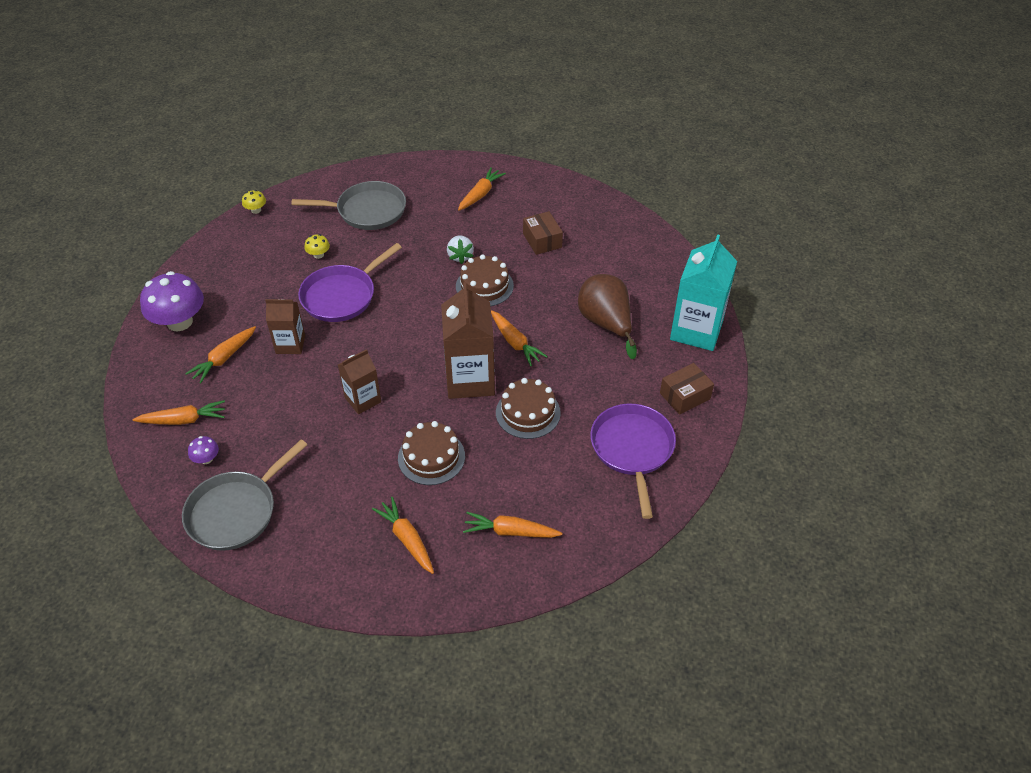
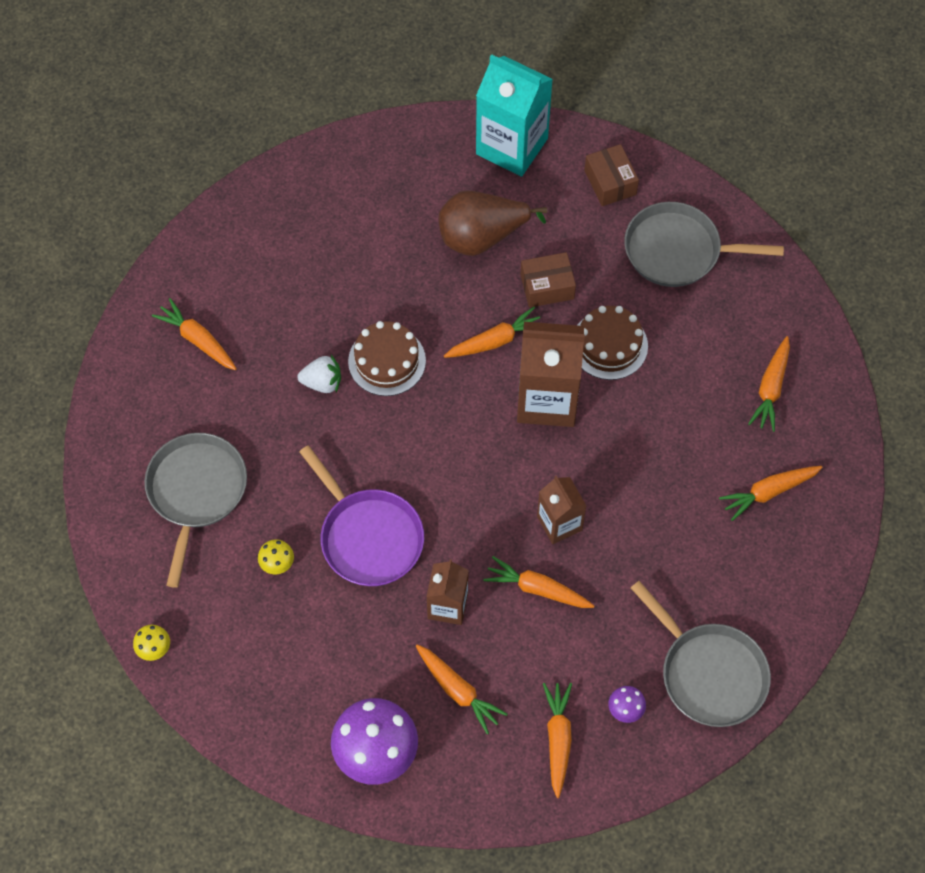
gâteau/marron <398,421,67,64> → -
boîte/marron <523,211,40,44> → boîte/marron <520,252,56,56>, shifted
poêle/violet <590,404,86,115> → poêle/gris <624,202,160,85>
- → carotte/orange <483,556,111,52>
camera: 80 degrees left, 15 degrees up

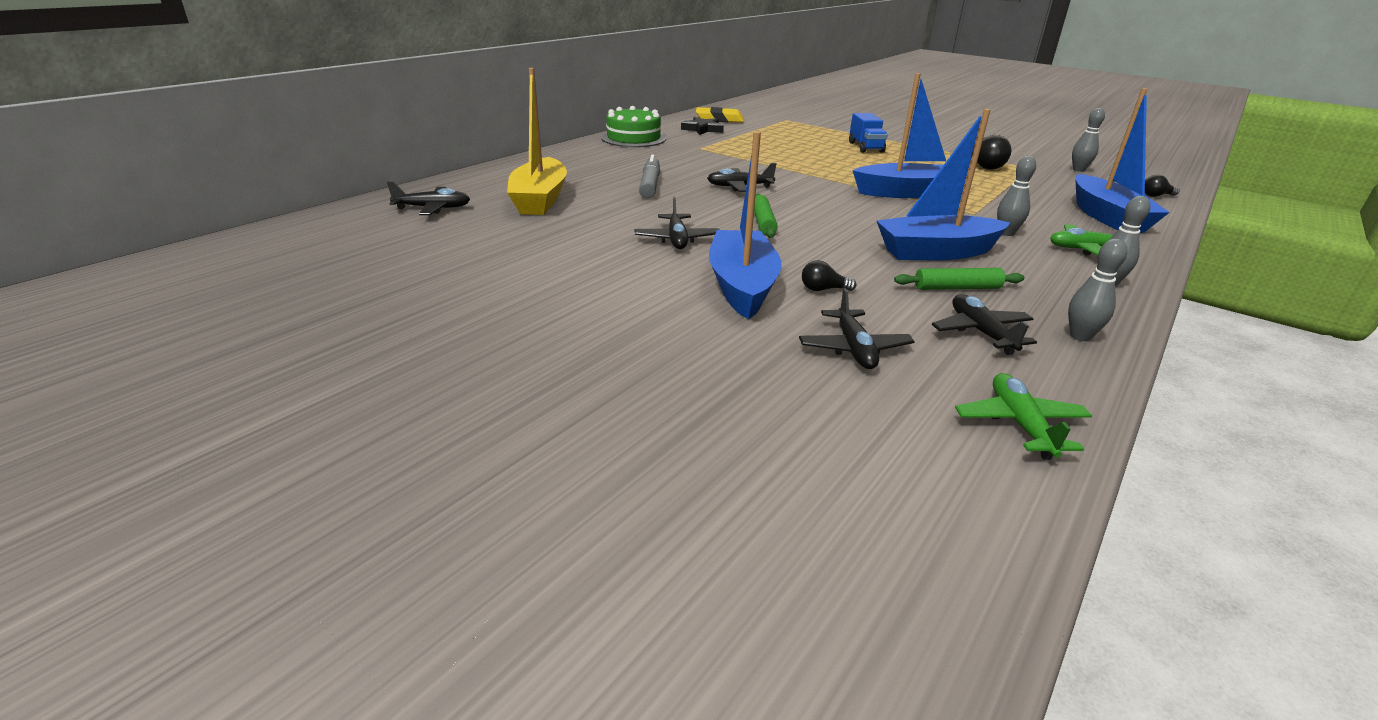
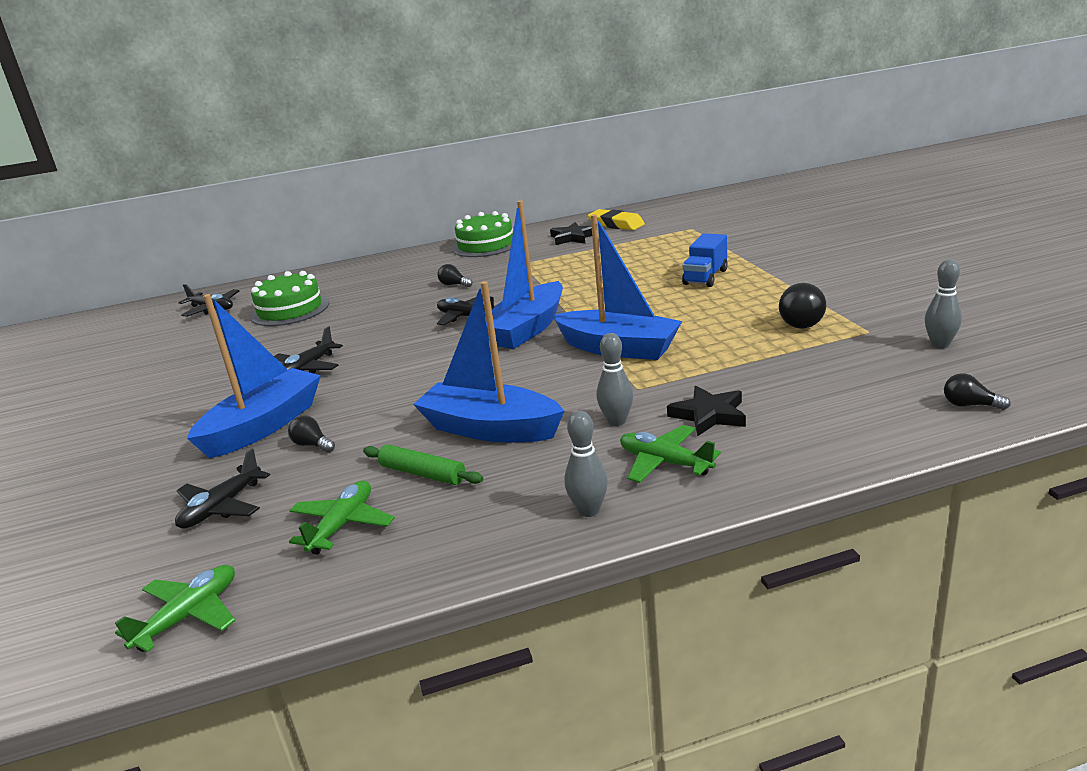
bateau/jaune <507,68,60,147> → gâteau/vert <250,271,79,55>
feutre/gris <639,154,21,44> → -
rouleau à pâtisserie/vert <754,194,24,44> → -
avion/noir <932,294,105,61> → avion/vert <289,481,106,74>
quille/gris <1068,239,60,102> → -
bateau/bleu <1075,88,95,145> → bateau/bleu <485,200,78,149>, shifted
- → ampoule/noir <437,264,35,23>
- → étoile/noir <667,386,79,50>
camera: 40 degrees right, 5 degrees down

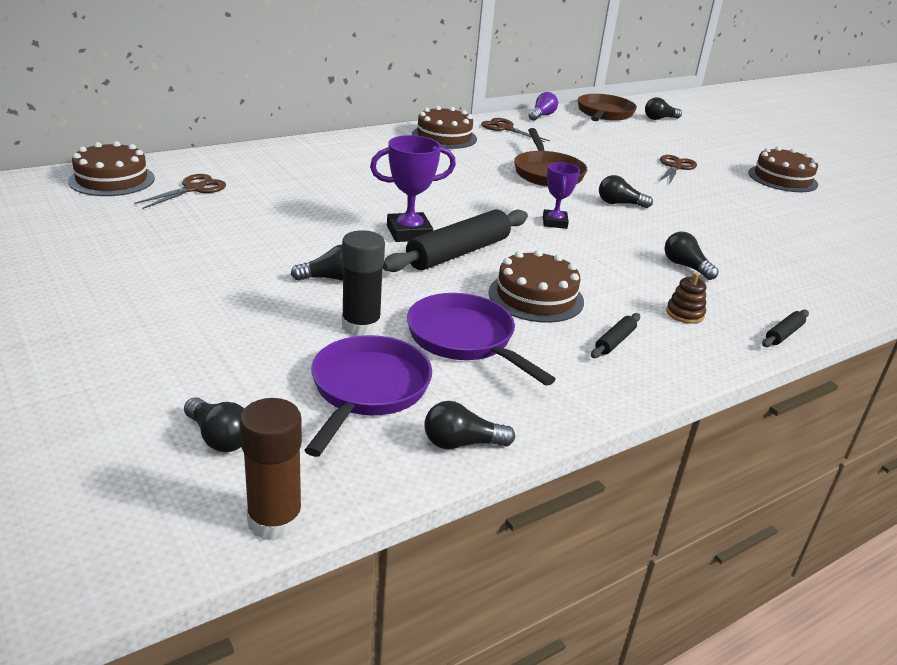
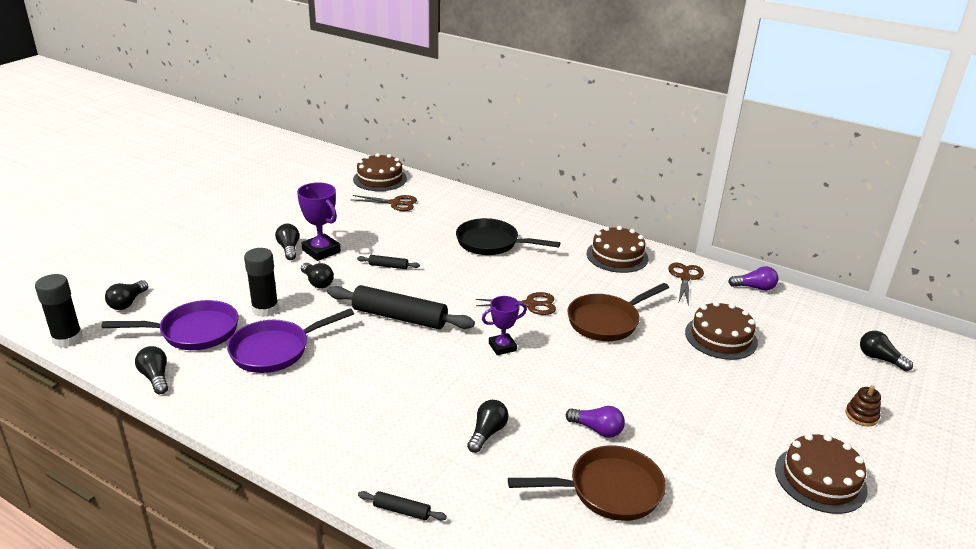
bâton de colle/marron <240,398,63,143> → bâton de colle/noir <35,274,48,74>
trophée/violet <370,135,86,107> → trophée/violet <297,182,44,79>, shifted
poêle/violet <407,293,149,93> → poêle/violet <227,308,127,65>, 150 degrees counterclockwise
gâteau/marron <489,250,95,73> → gâteau/marron <685,301,73,59>, shifted
poêle/marron <578,94,59,27> → poêle/marron <508,446,158,75>, shifted
rouleau à pâtisserie/noir <591,313,49,45> → rouleau à pâtisserie/noir <357,255,63,14>, shifted
ampoule/noir <599,175,54,33> → ampoule/noir <275,224,24,36>, shifted
ciseaux/marron <659,155,38,30> → ciseaux/marron <476,292,80,23>, shifted
jouet à empiler/marron <666,273,40,51> → jouet à empiler/marron <845,385,36,41>, shifted
- → poêle/noir <456,218,104,37>
- → ampoule/violet <566,406,59,32>
camera: 65 degrees right, 0 degrees up

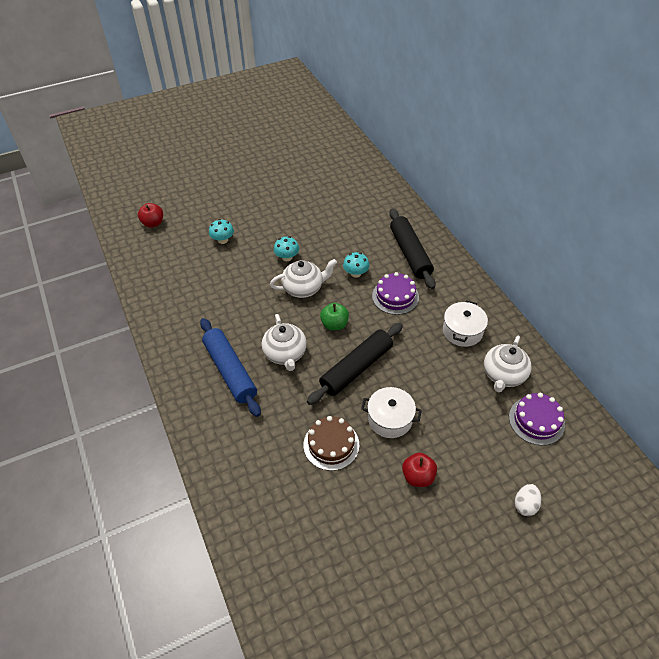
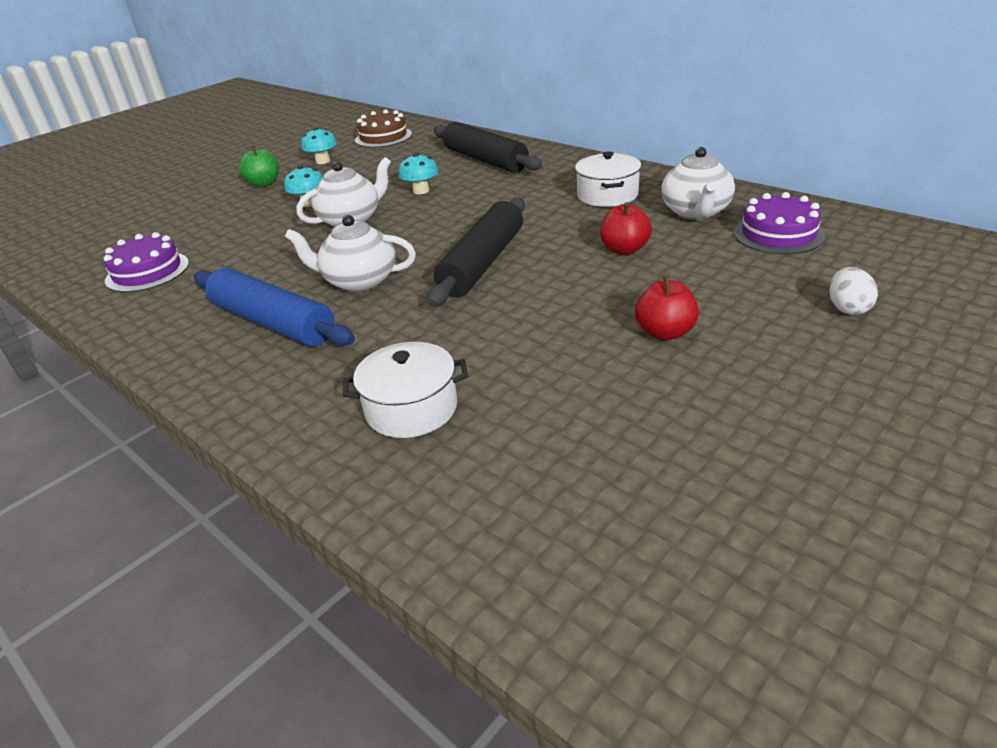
pomme/rouge <138,203,25,25> → pomme/rouge <600,202,52,53>, shifted
champignon/turquoise <209,219,25,25> → champignon/turquoise <301,127,36,37>, shifted
théière/blanc <262,314,45,57> → théière/blanc <285,215,131,77>, 135 degrees clockwise
gâteau/marron <304,416,55,55> → gâteau/marron <355,109,57,39>, shifted
pomme/vert <320,303,29,27> → pomme/vert <239,145,40,42>, shifted
marmite/blanc <361,387,61,51> → marmite/blanc <343,342,125,96>, shifted
gâteau/violet <372,272,47,43> → gâteau/violet <103,232,86,60>, shifted
camera: 20 degrees left, 15 degrees down

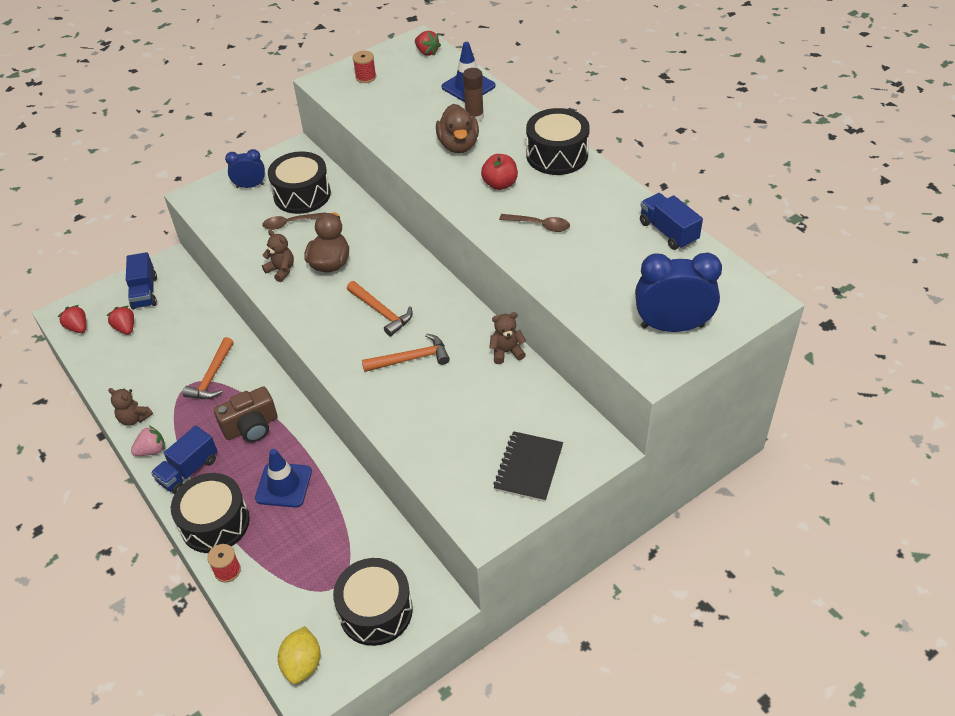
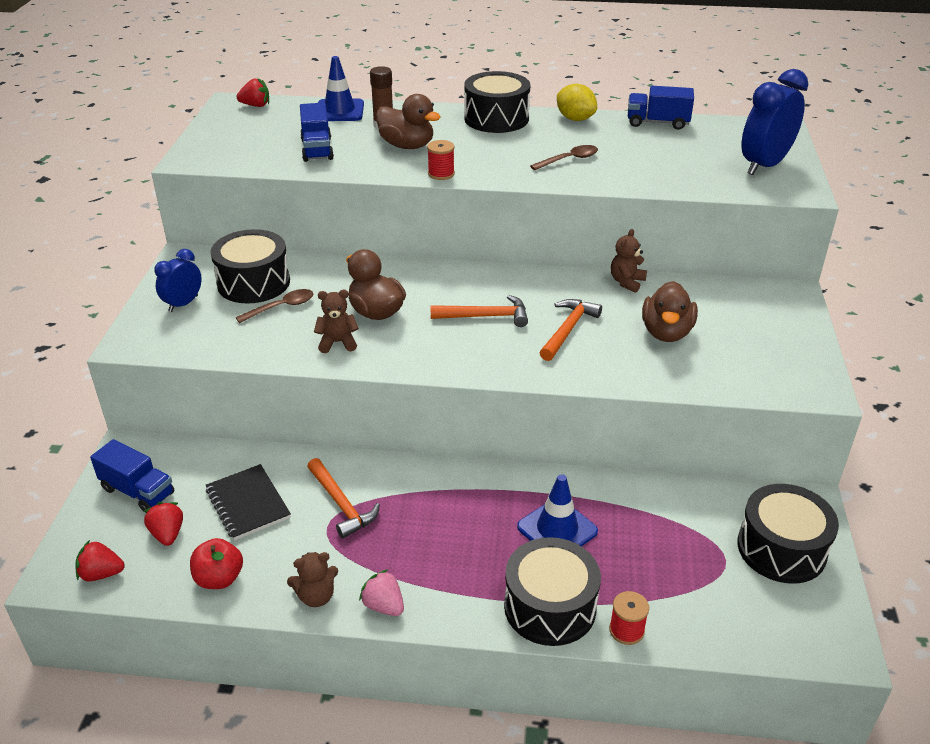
fraise/rouge <106,306,28,29> → fraise/rouge <143,502,40,44>, 60 degrees clockwise
fraise/rose <131,425,34,31> → fraise/rose <359,569,45,47>, 60 degrees counterclockwise
camion/bleu <151,425,66,69> → camion/bleu <300,103,34,59>, shifted
appareil photo/marron <214,386,63,56> → -
cuillère/marron <262,212,64,18> → cuillère/marron <235,289,78,34>, 150 degrees counterclockwise
citron/jaune <278,626,43,58> → citron/jaune <557,84,40,37>, shifted
bobine/rouge <353,51,23,32> → bobine/rouge <427,140,28,40>, shifted
pomme/rouge <481,154,37,36> → pomme/rouge <190,538,53,51>, shifted
carnet/noir <493,431,70,71> → carnet/noir <206,464,85,77>, shifted
- → canard/marron <642,281,56,61>
camera: 50 degrees left, 10 degrees down

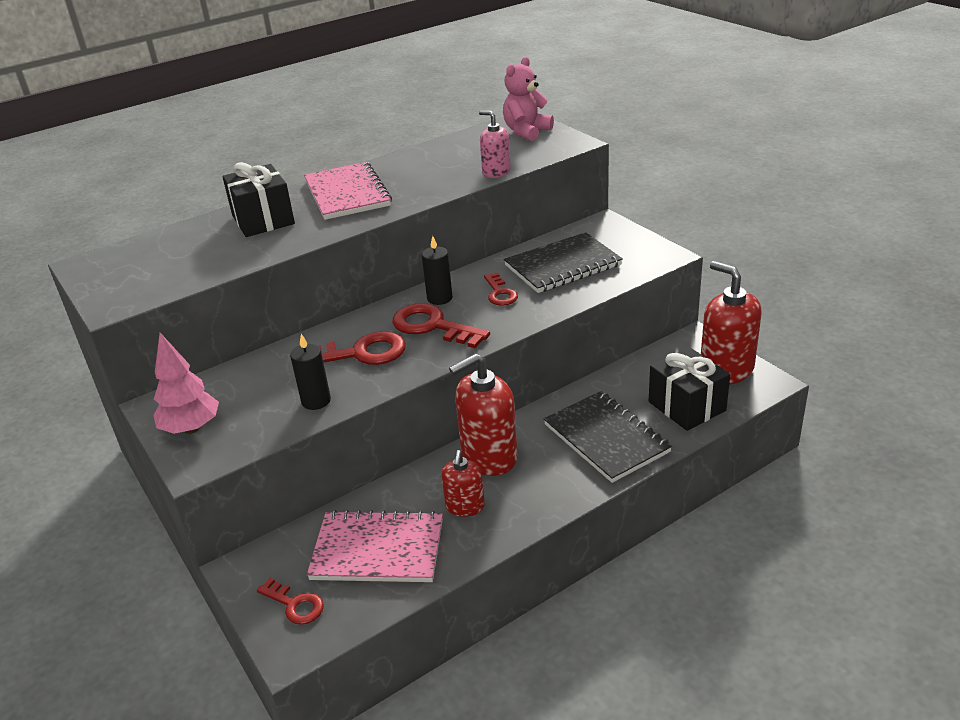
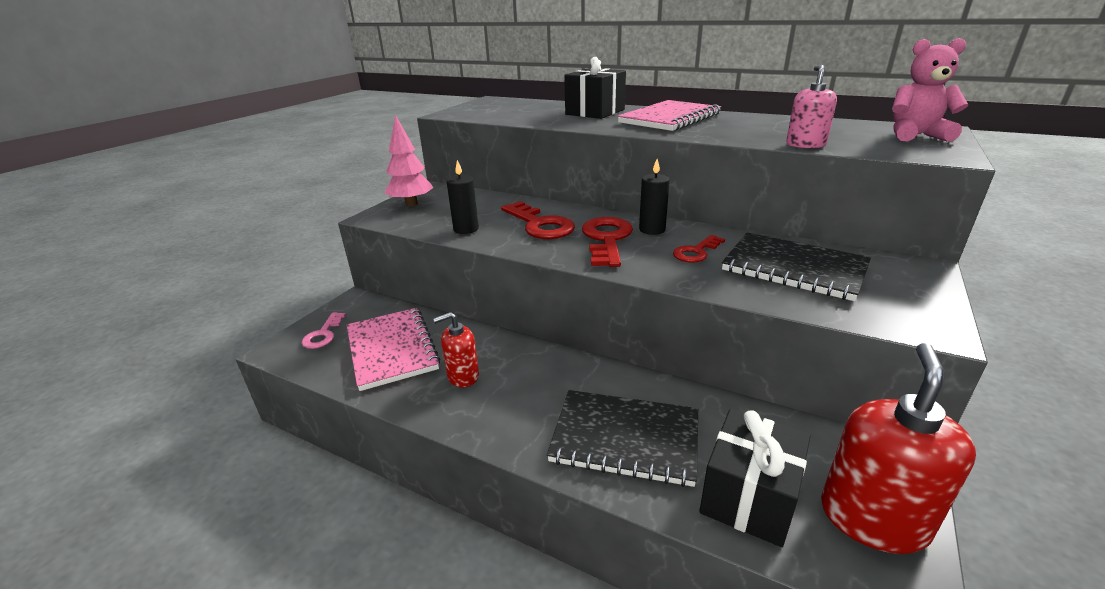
clé/rouge <257,578,67,47> → clé/rose <302,312,44,37>
distributeur de savon/rouge <449,353,69,123> → -
carnet/noir <544,391,128,92> → carnet/noir <547,390,151,97>, 75 degrees clockwise
camera: 60 degrees right, 5 degrees down

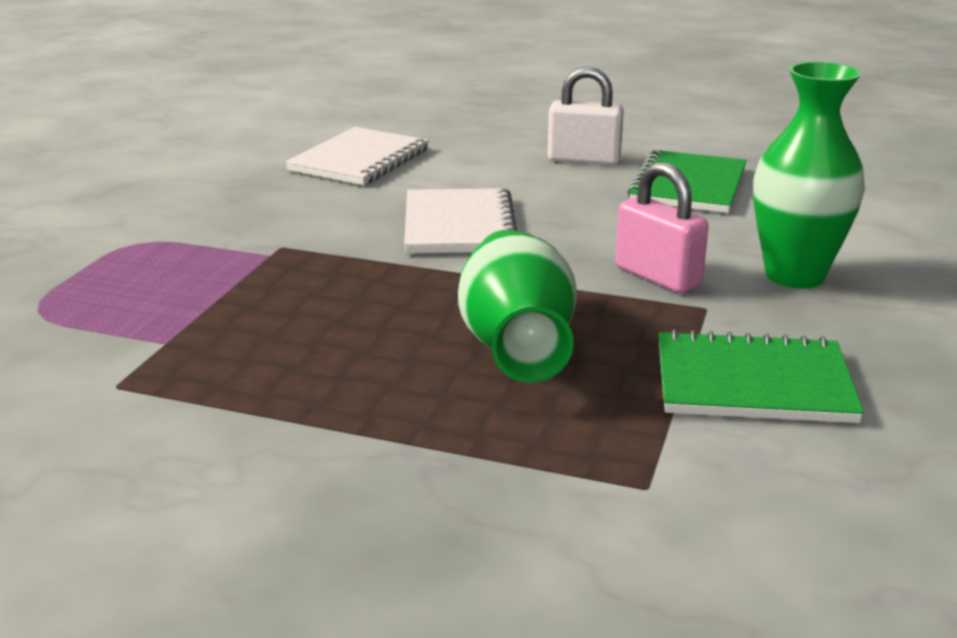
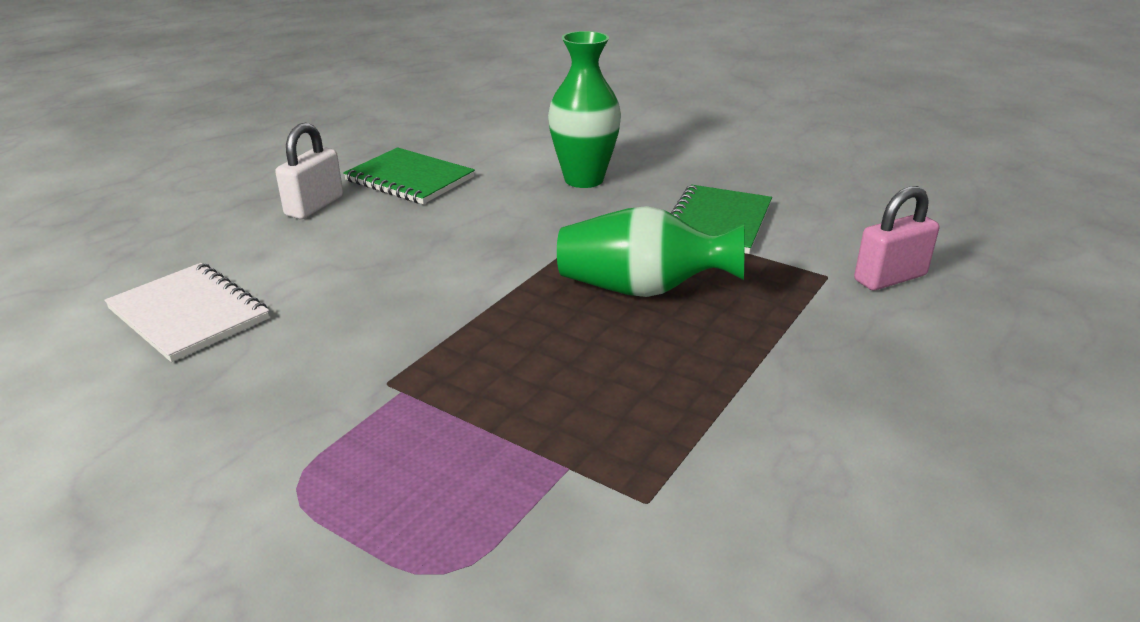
carnet/blanc <404,188,113,65> → -
cadenas/rose <615,162,94,131> → cadenas/rose <854,186,85,105>, shifted
camera: 75 degrees left, 5 degrees up

